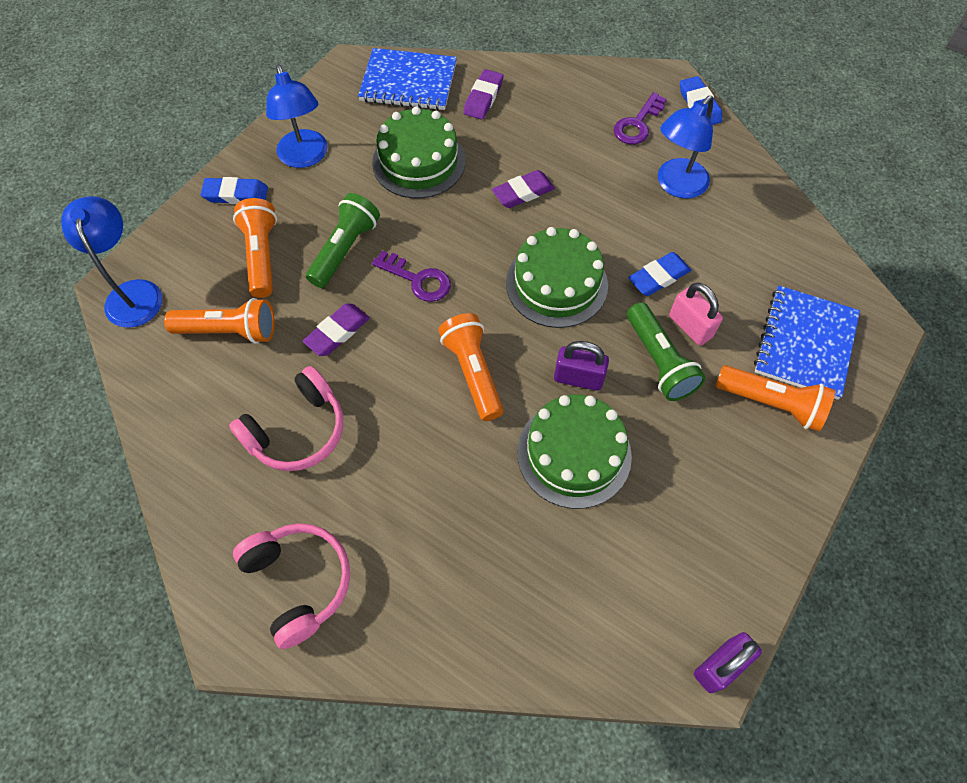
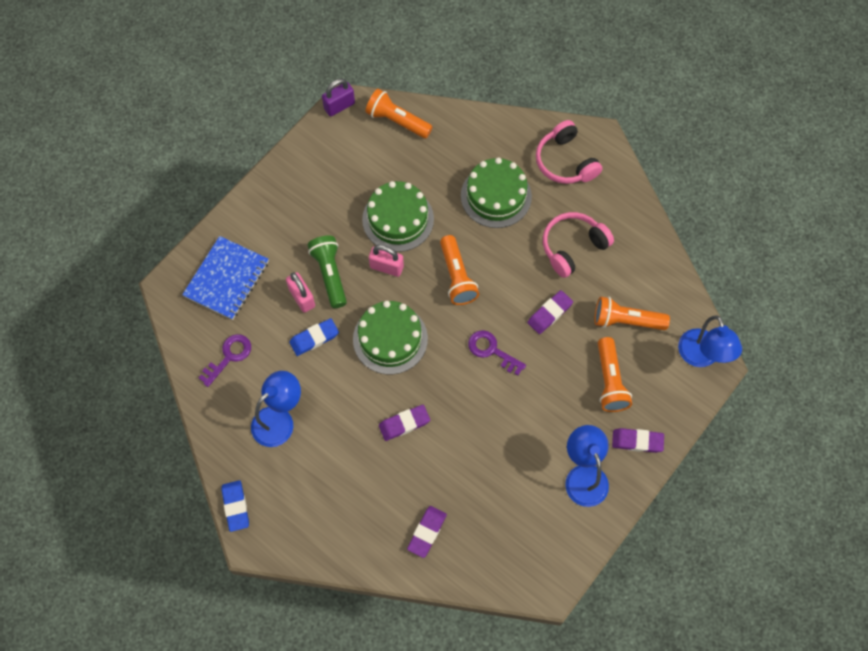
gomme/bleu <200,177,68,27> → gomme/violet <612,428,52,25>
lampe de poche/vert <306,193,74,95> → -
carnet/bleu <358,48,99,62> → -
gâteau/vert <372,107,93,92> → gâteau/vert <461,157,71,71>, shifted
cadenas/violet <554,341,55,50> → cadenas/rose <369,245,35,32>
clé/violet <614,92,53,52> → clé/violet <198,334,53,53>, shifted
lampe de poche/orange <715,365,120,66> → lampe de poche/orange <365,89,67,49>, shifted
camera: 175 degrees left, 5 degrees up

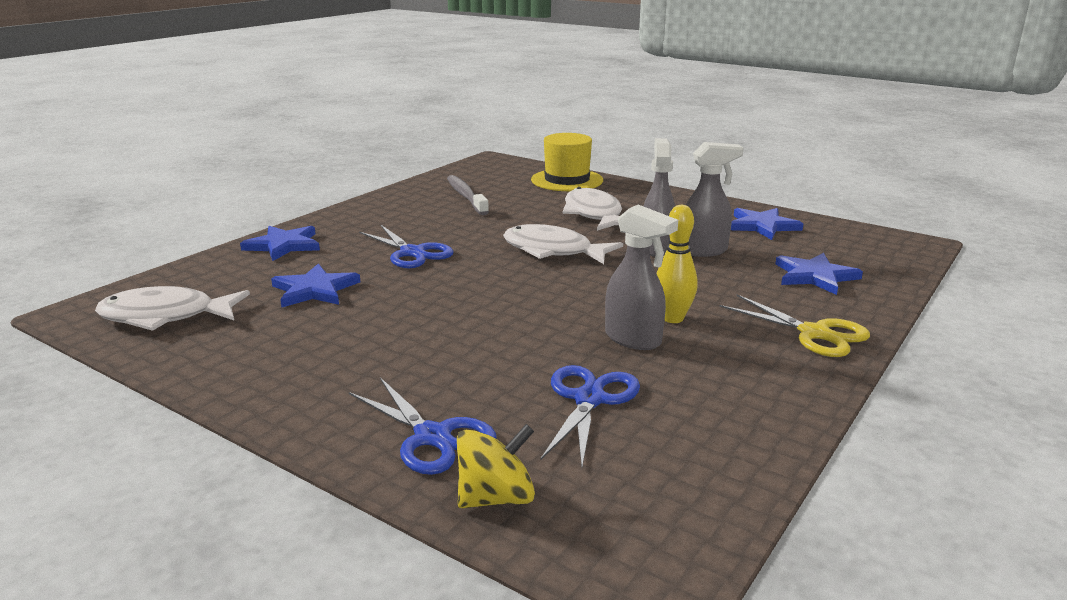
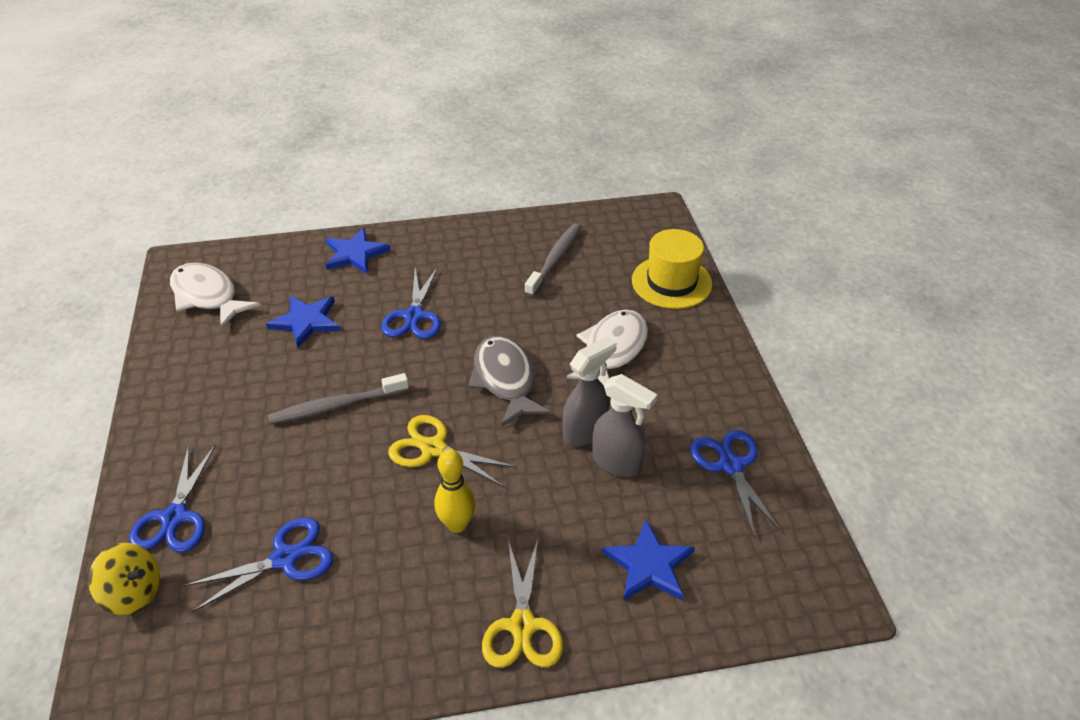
poisson/blanc <503,224,120,40> → poisson/gris <468,335,83,92>
vaporisateur/gris <605,205,73,145> → -
étoile/bleu <731,208,72,32> → ciseaux/bleu <690,430,93,108>
- → brosse à dents/gris <268,373,141,51>
- → ciseaux/jaune <388,415,129,72>
camera: 45 degrees right, 20 degrees up

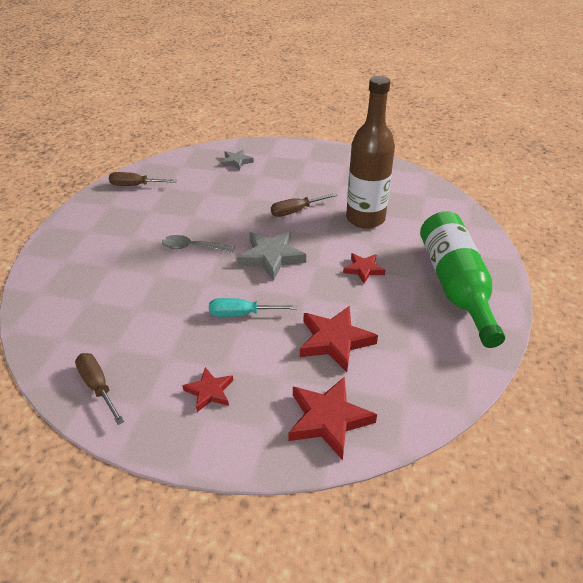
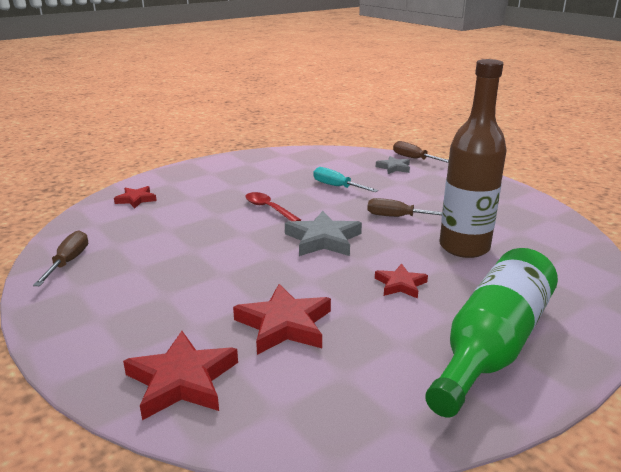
tournevis/marron <109,172,68,14> → tournevis/marron <393,141,56,22>, shifted
cuillère/gris <162,235,73,18> → cuillère/rouge <245,192,56,29>
étoile/rouge <182,367,51,45> → étoile/rouge <114,186,43,23>, shifted
tournevis/turquoise <209,298,88,19> → tournevis/turquoise <313,167,65,25>, shifted
camera: 40 degrees right, 15 degrees down

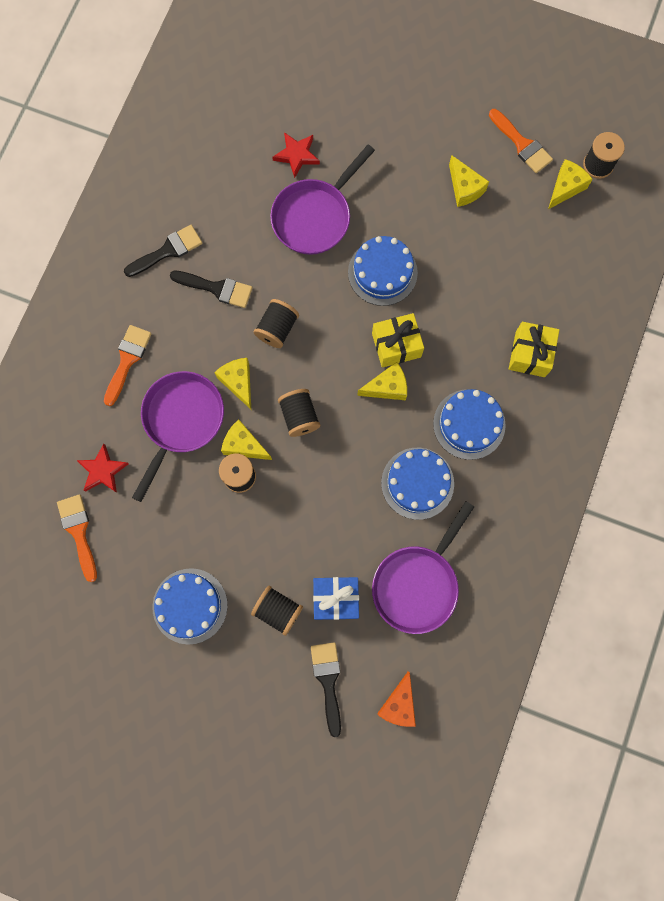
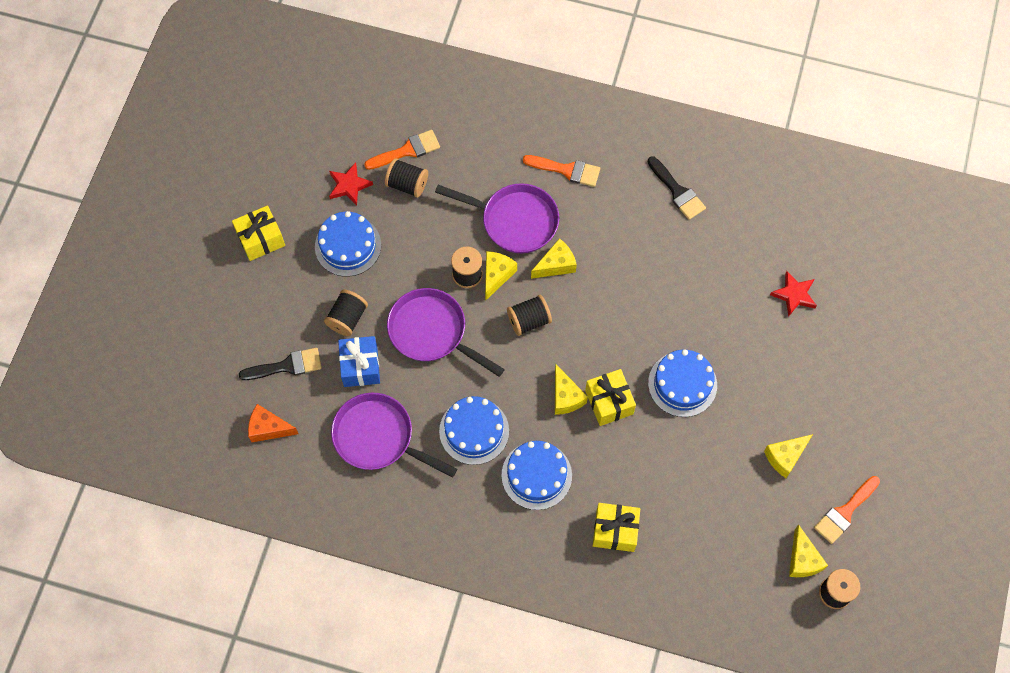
étoile/rouge <77,443,52,50> → étoile/rouge <329,162,44,44>, shifted
pinceau/noir <170,271,82,37> → -
bobine/noir <254,299,45,49> → bobine/noir <385,158,43,40>, shifted
poêle/violet <270,145,105,110> → poêle/violet <387,288,118,89>, shifted
fromage/jaune <548,159,45,50> → fromage/jaune <789,524,39,53>, 45 degrees clockwise
- → cadeau/jaune <232,205,53,56>
camera: 85 degrees right, 10 degrees down

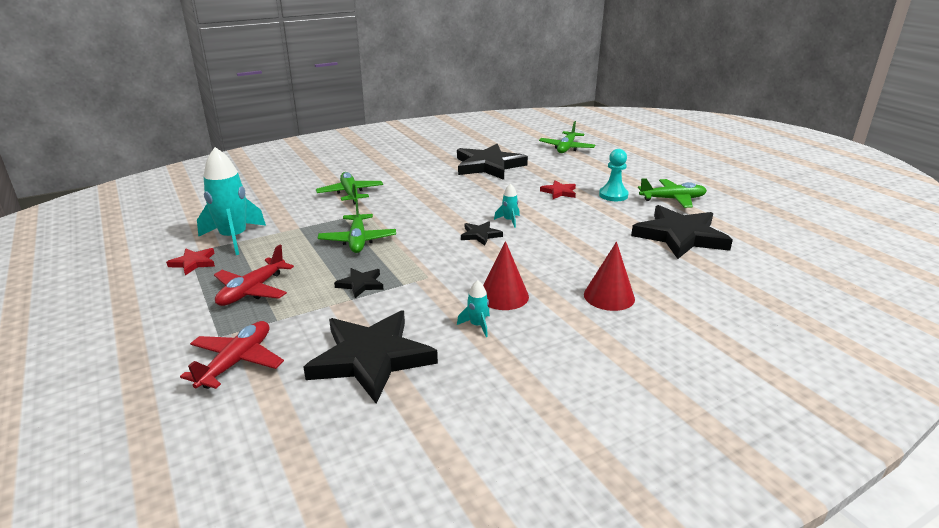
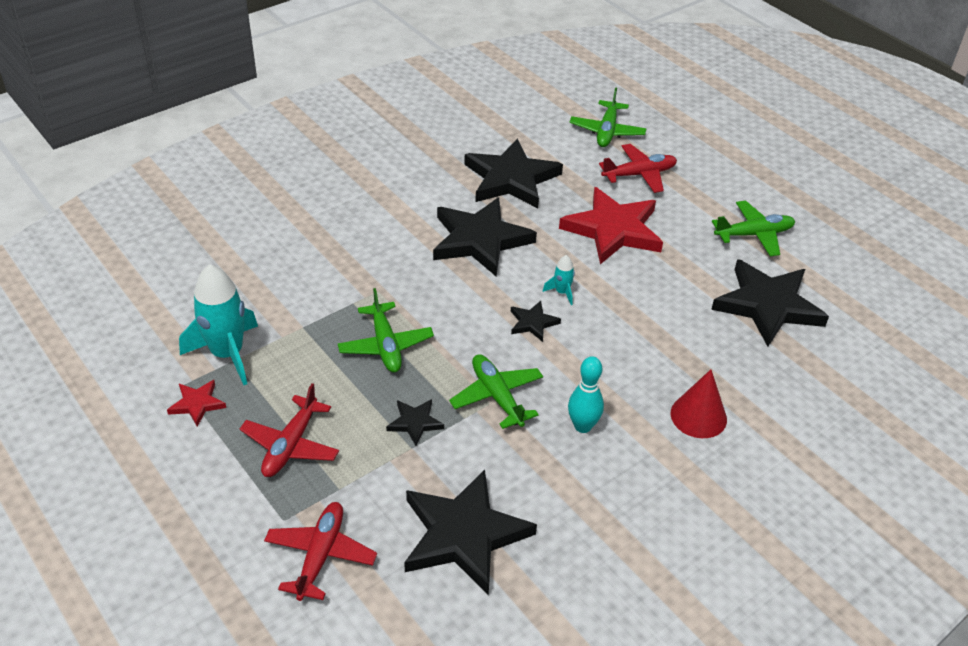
avion/vert <316,172,67,32> → avion/vert <449,354,94,75>, shifted
fusée/turquoise <457,280,33,57> → -
cône/rouge <483,241,46,69> → quille/turquoise <568,356,36,77>
étoile/rouge <540,180,36,19> → étoile/rouge <559,187,104,77>, x2.19
pion/turquoise <599,149,29,52> → -
- → étoile/noir <433,197,104,79>
- → avion/rouge <599,144,78,49>
camera: 10 degrees left, 15 degrees up

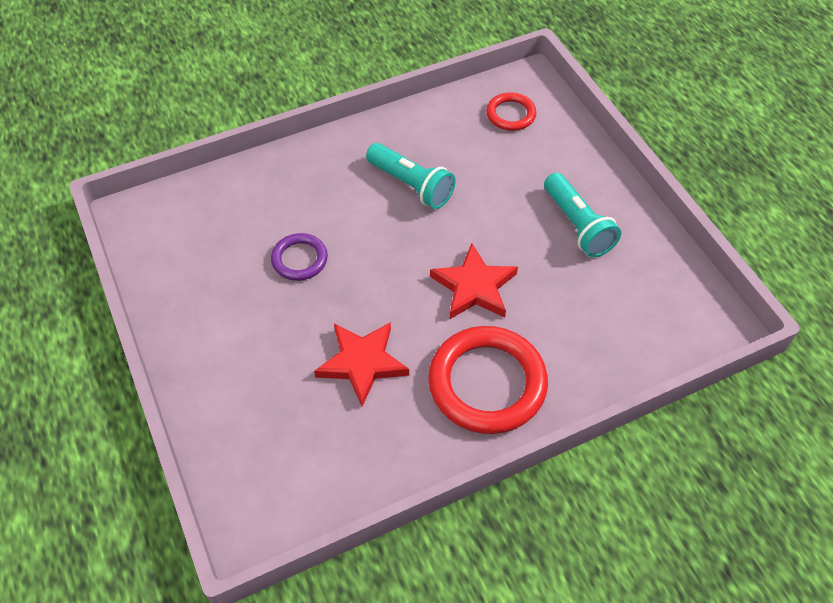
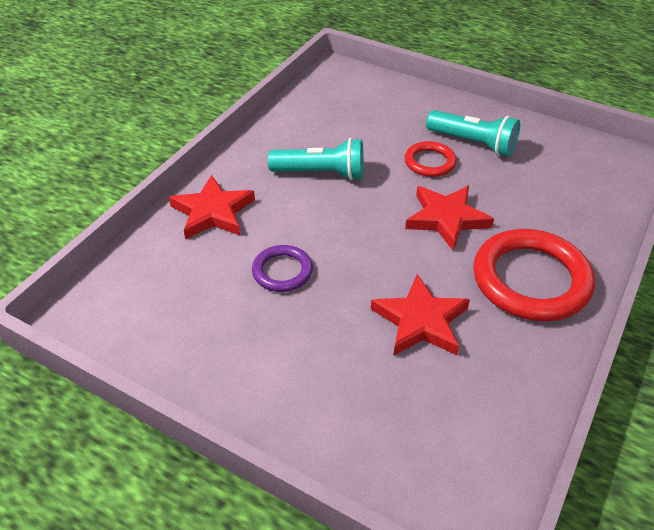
anneau/rouge <486,92,51,39> → anneau/rouge <405,141,52,36>, shifted
- → étoile/rouge <169,175,86,65>
camera: 35 degrees left, 10 degrees down

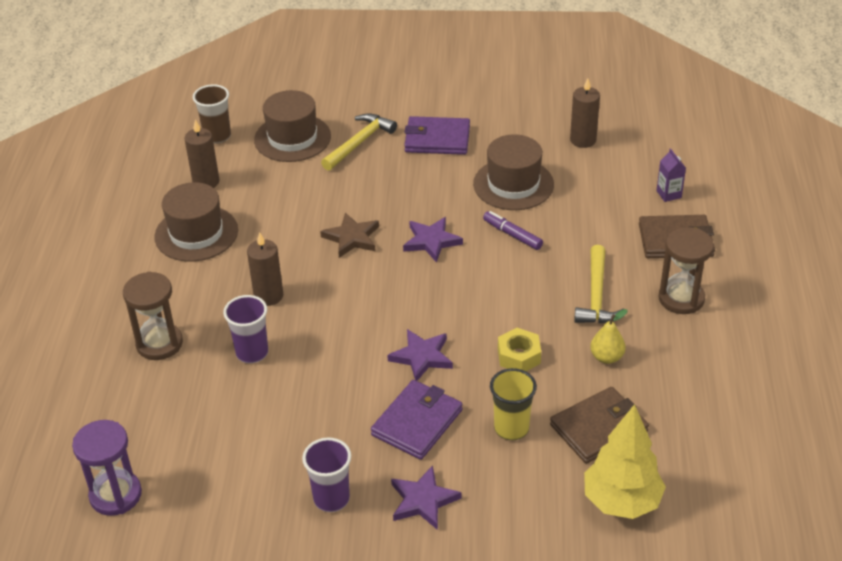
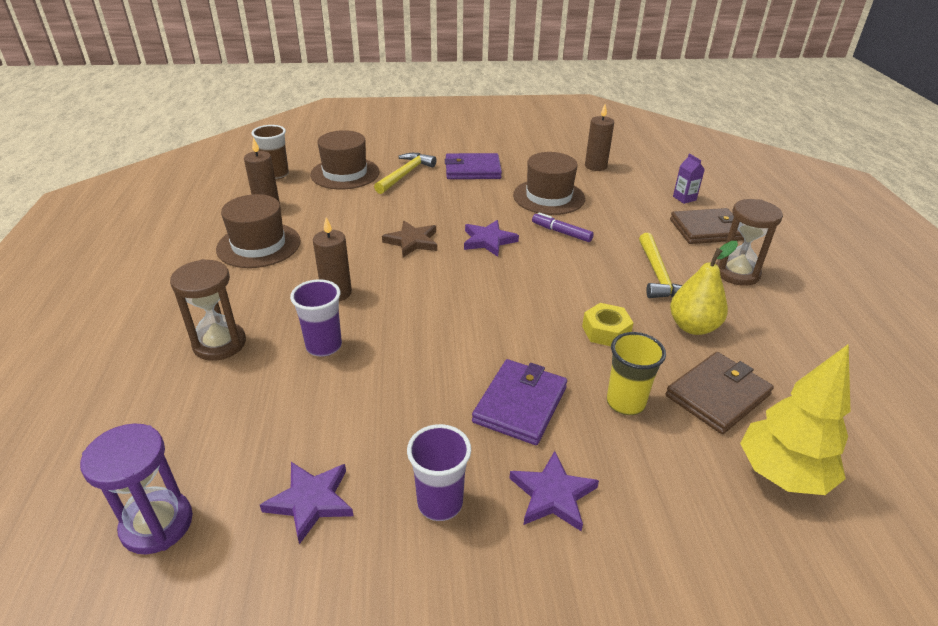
étoile/violet <387,329,66,52> → étoile/violet <260,462,93,82>, shifted
poire/jaune <590,309,37,55> → poire/jaune <670,241,68,94>, x1.51
camera: 10 degrees left, 5 degrees down

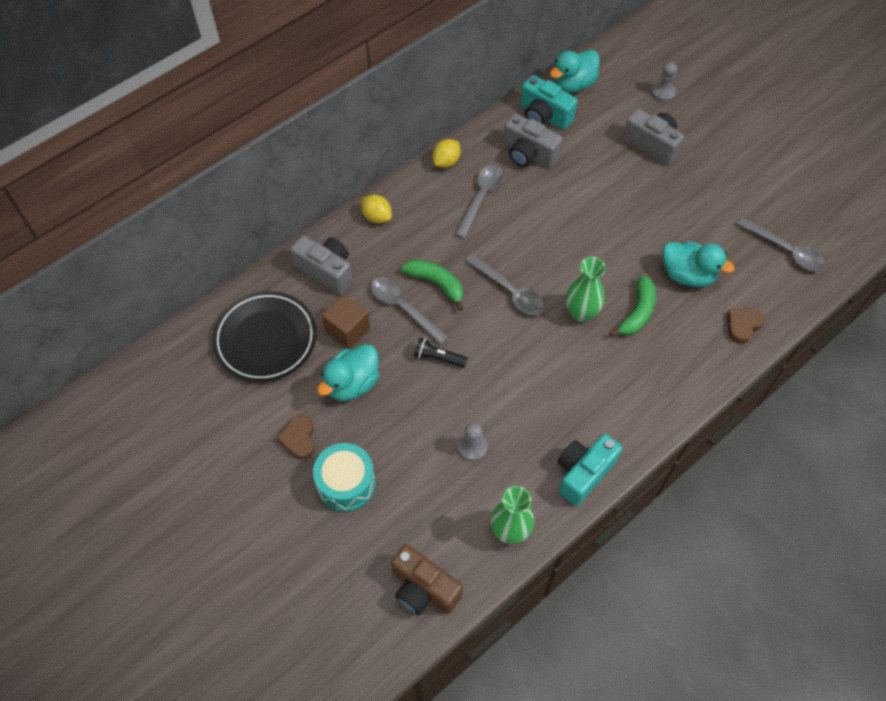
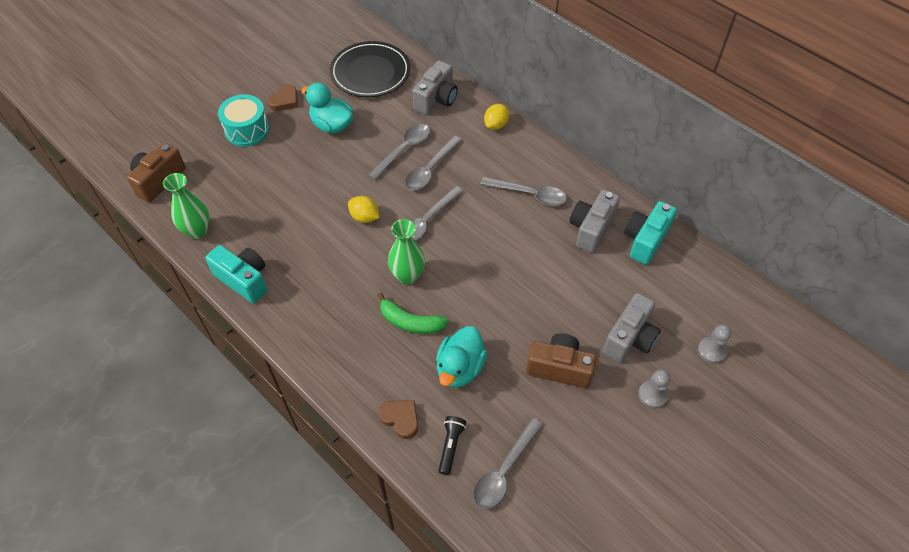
cœur/marron <277,415,38,45> → cœur/marron <268,84,30,27>, 135 degrees clockwise
cube/marron <322,294,48,55> → -
banane/vert <401,259,62,52> → cuillère/gris <405,136,57,54>
lampe de poche/noir <414,338,54,30> → lampe de poche/noir <438,416,28,59>, shifted
citron/jaune <432,139,29,29> → citron/jaune <348,196,32,27>, shifted
pion/gris <458,423,29,38> → pion/gris <638,369,33,40>, shifted
canard/turquoise <550,49,50,44> → -
- → appareil photo/marron <526,333,71,55>
camera: 85 degrees right, 5 degrees down

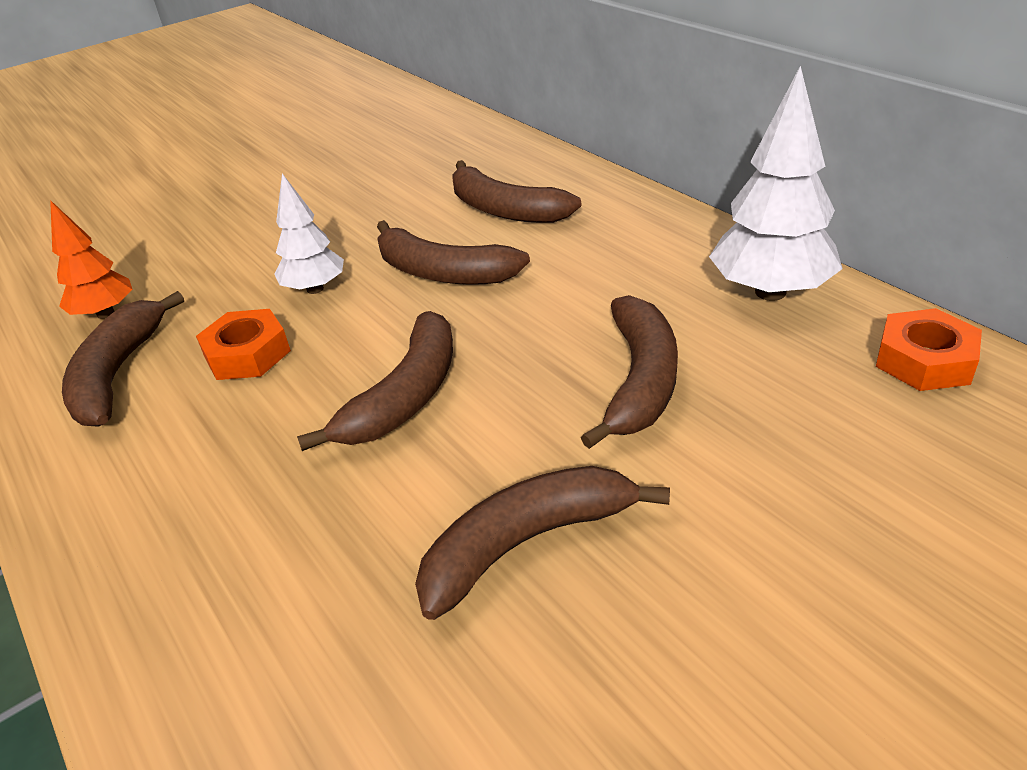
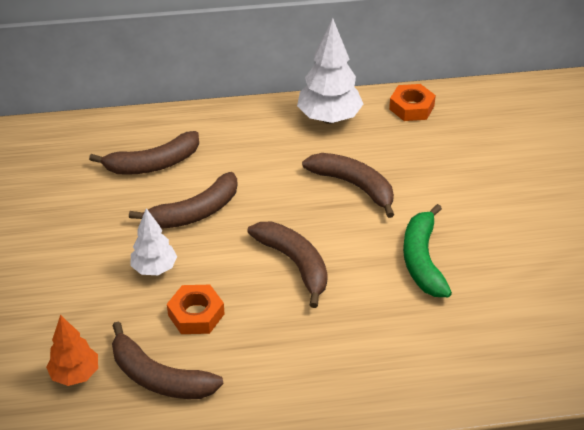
banane/marron <415,466,255,154> → banane/vert <403,204,49,93>
camera: 65 degrees left, 5 degrees up

